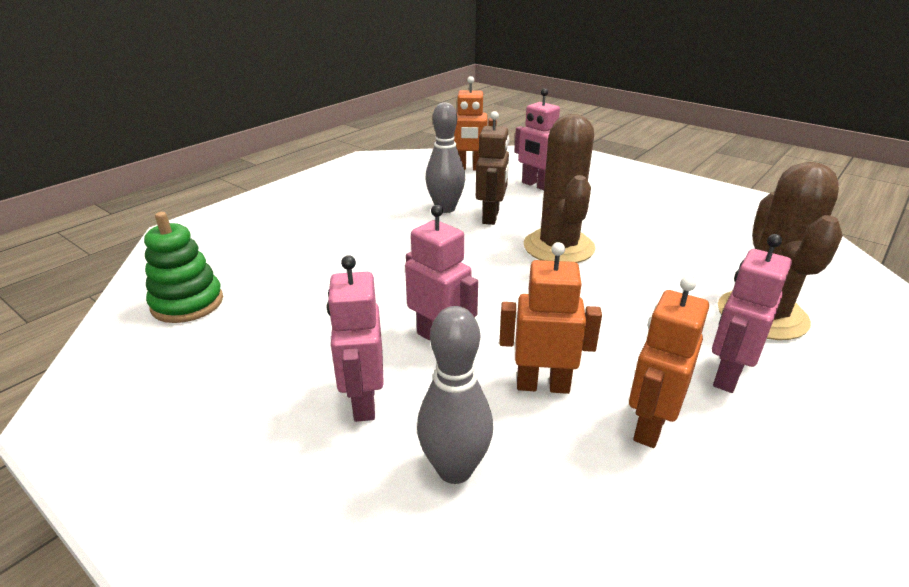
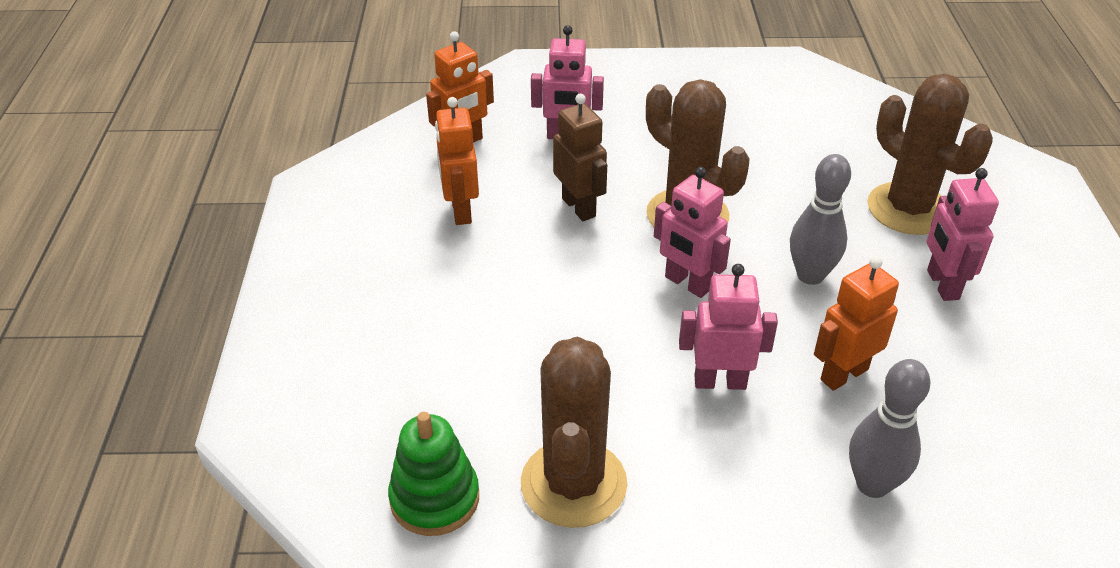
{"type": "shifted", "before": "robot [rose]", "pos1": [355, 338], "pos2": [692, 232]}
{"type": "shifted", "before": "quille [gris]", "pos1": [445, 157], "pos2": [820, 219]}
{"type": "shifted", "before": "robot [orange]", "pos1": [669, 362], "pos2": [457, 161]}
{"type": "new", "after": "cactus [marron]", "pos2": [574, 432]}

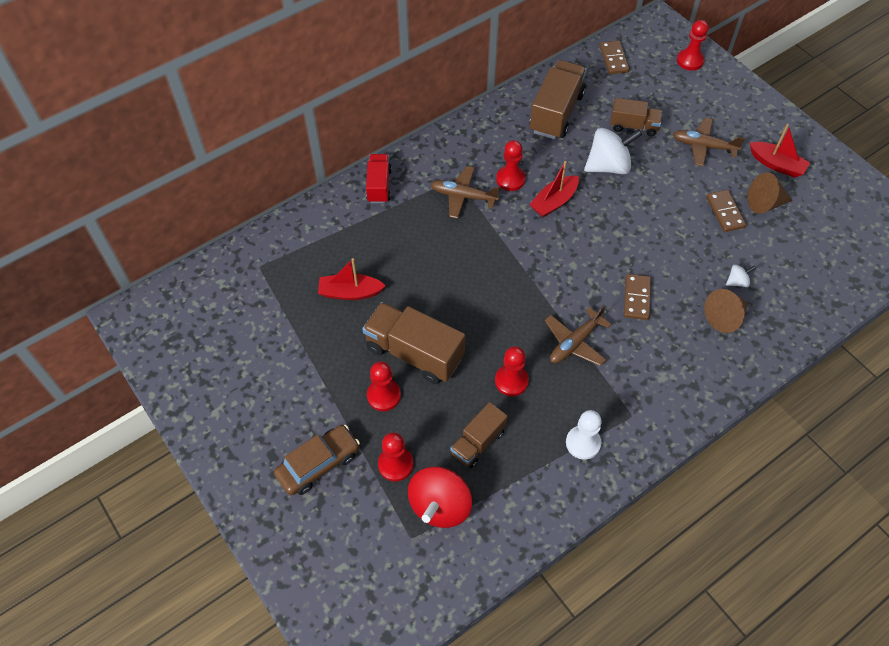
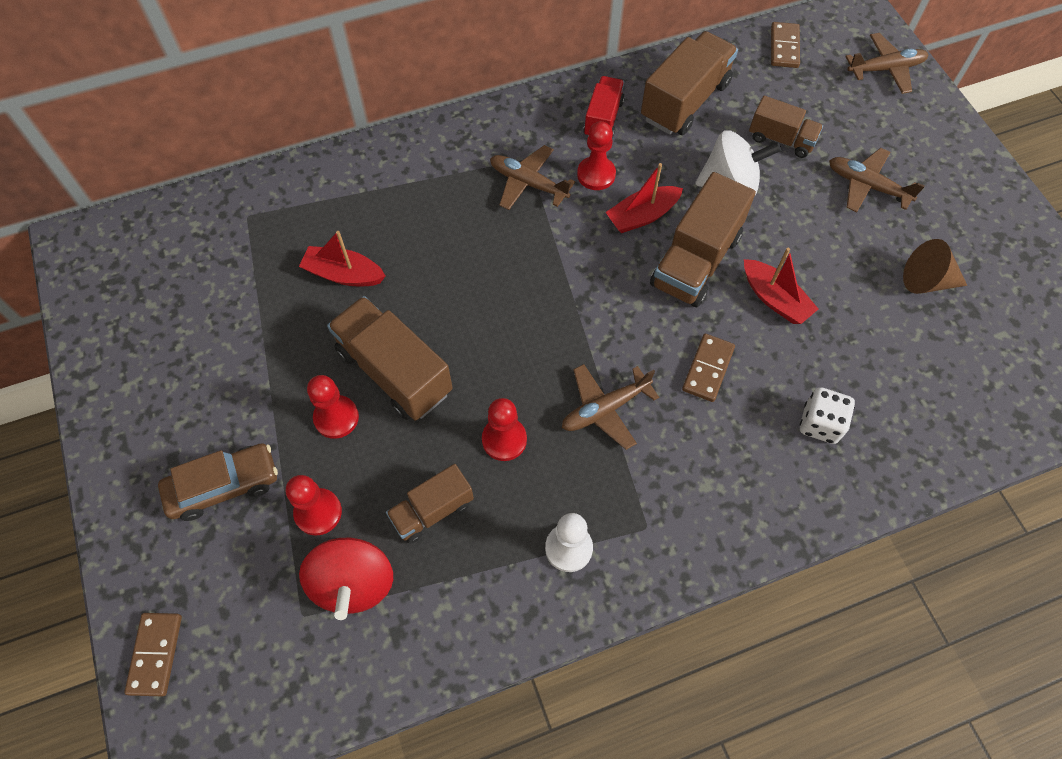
{"type": "shifted", "before": "camion [rouge]", "pos1": [379, 178], "pos2": [604, 107]}
{"type": "rotated", "before": "toupie [rouge]", "pos1": [440, 497], "pos2": [346, 579], "turn": -45}
{"type": "swapped", "before": "pion [rouge]", "after": "avion [marron]", "pos1": [693, 45], "pos2": [887, 63]}
{"type": "swapped", "before": "cône [marron]", "after": "dé [blanc]", "pos1": [726, 311], "pos2": [827, 415]}
{"type": "shifted", "before": "domino [marron]", "pos1": [726, 211], "pos2": [153, 654]}
{"type": "gone", "before": "toupie [blanc]", "pos1": [741, 276]}
{"type": "shifted", "before": "bateau [rouge]", "pos1": [780, 151], "pos2": [781, 286]}
{"type": "new", "after": "camion [marron]", "pos2": [703, 239]}

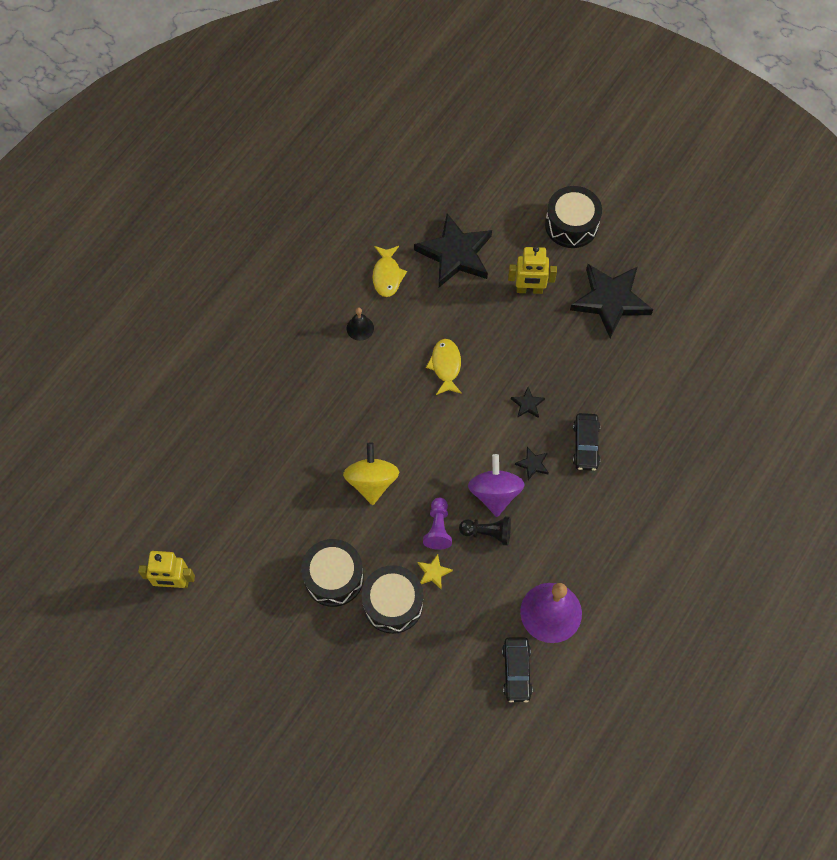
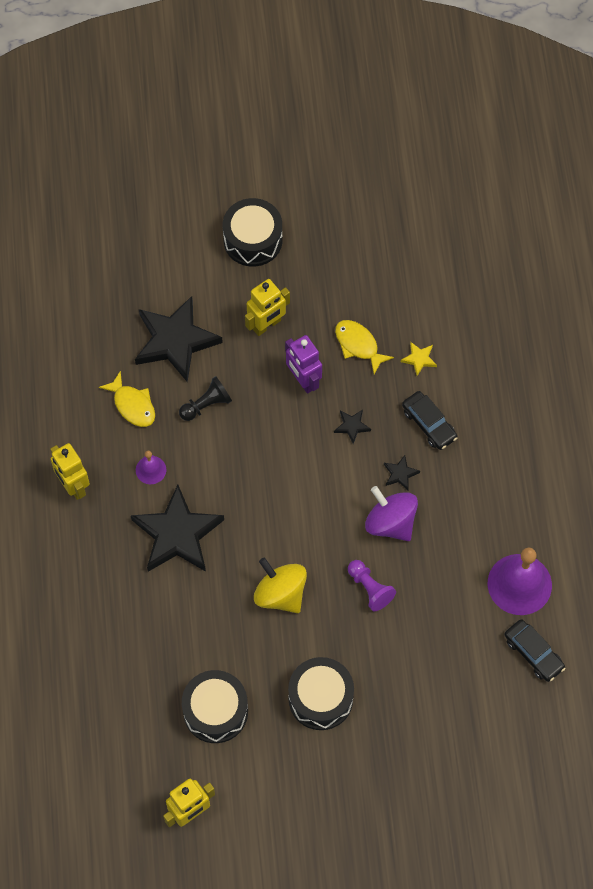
{"type": "repainted", "before": "cloche [noir]", "after": "cloche [violet]", "pos1": [360, 324], "pos2": [151, 467]}
{"type": "shifted", "before": "tambour [noir]", "pos1": [392, 599], "pos2": [215, 706]}
{"type": "shifted", "before": "étoile [jaune]", "pos1": [435, 571], "pos2": [419, 359]}
{"type": "shifted", "before": "poisson [jaune]", "pos1": [444, 367], "pos2": [364, 347]}
{"type": "shifted", "before": "pion [noir]", "pos1": [485, 531], "pos2": [205, 398]}
{"type": "shifted", "before": "étoile [noir]", "pos1": [611, 301], "pos2": [177, 528]}
{"type": "new", "after": "robot [jaune]", "pos2": [70, 471]}
{"type": "new", "after": "robot [violet]", "pos2": [303, 364]}

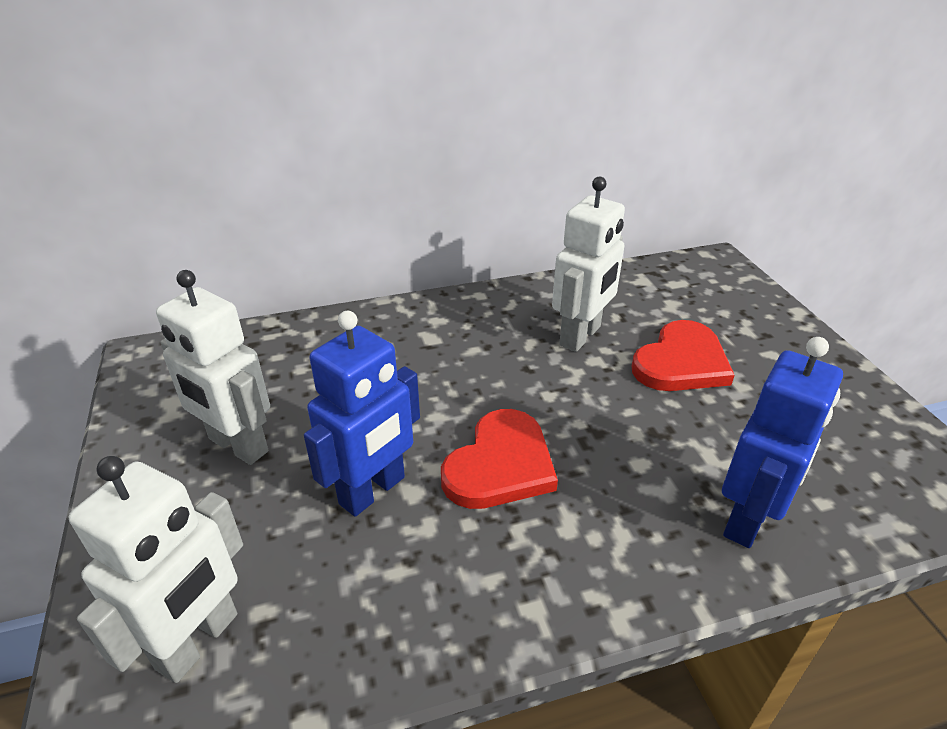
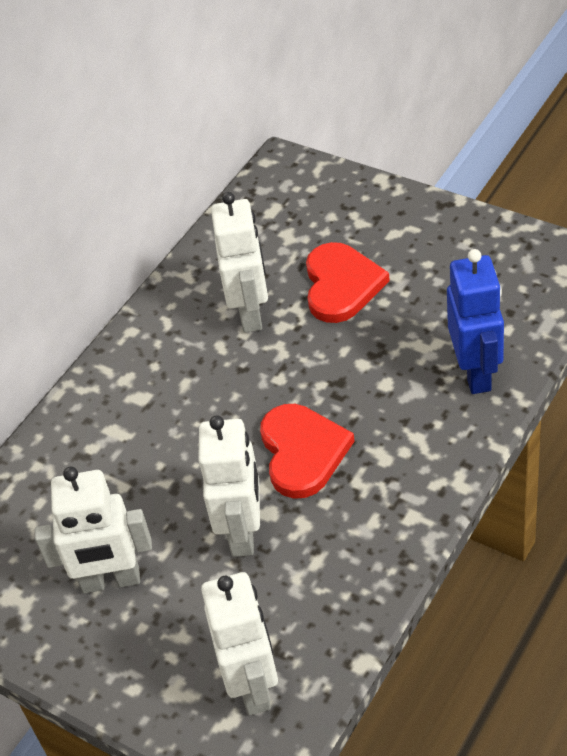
{"type": "repainted", "before": "robot [bleu]", "after": "robot [blanc]", "pos1": [362, 414], "pos2": [229, 486]}

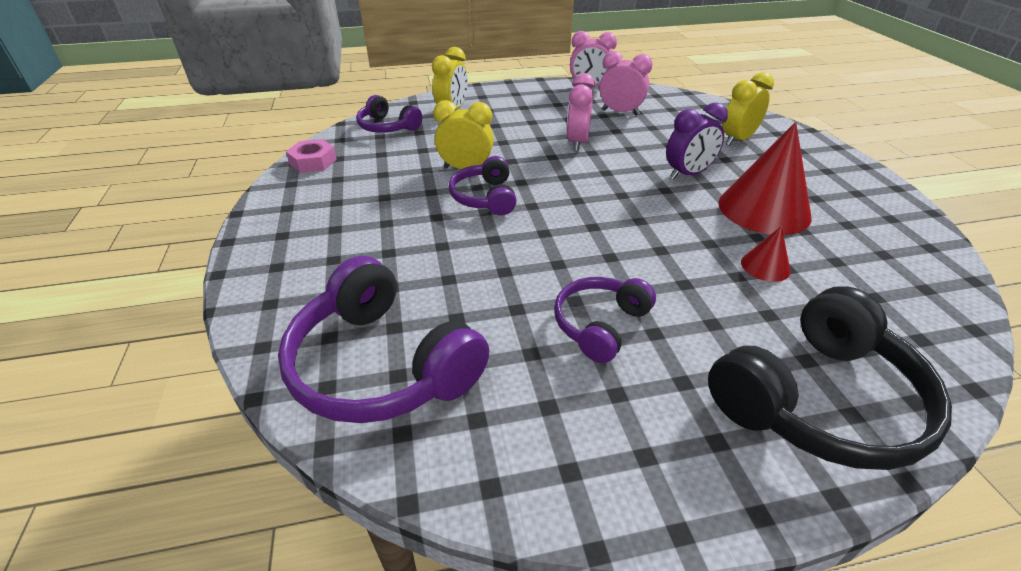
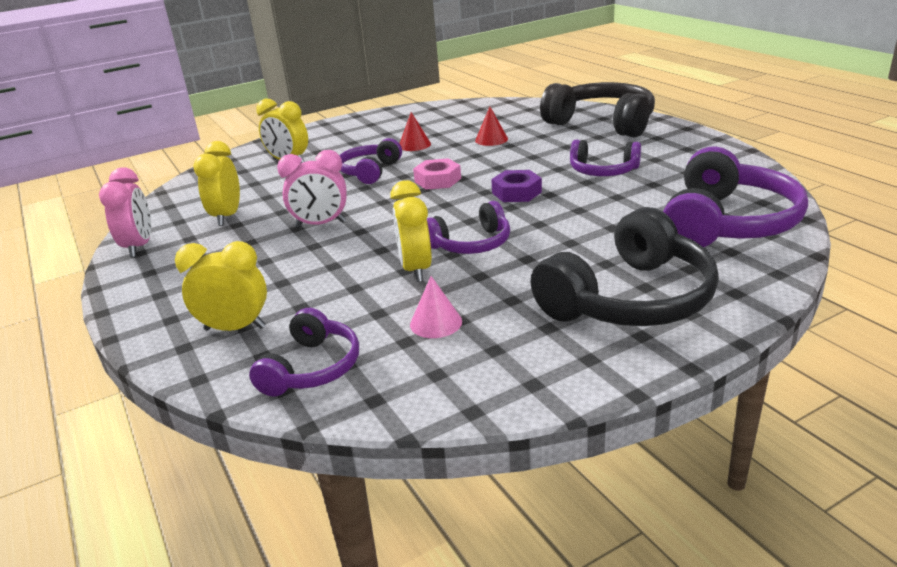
{"type": "shifted", "before": "écrou [rose]", "pos1": [311, 156], "pos2": [437, 174]}
{"type": "repainted", "before": "réveil [rose]", "after": "réveil [jaune]", "pos1": [625, 83], "pos2": [216, 183]}
{"type": "swapped", "before": "réveil [violet]", "after": "casque audio [violet]", "pos1": [697, 141], "pos2": [370, 161]}
{"type": "scaled", "before": "cône [rouge]", "pos1": [764, 178], "pos2": [415, 131], "scale": 0.47}
{"type": "new", "after": "cône [rose]", "pos2": [436, 307]}
{"type": "new", "after": "écrou [violet]", "pos2": [516, 186]}
{"type": "new", "after": "casque audio [noir]", "pos2": [625, 266]}

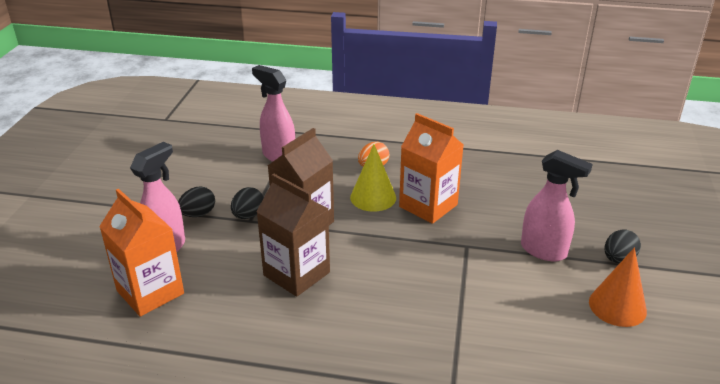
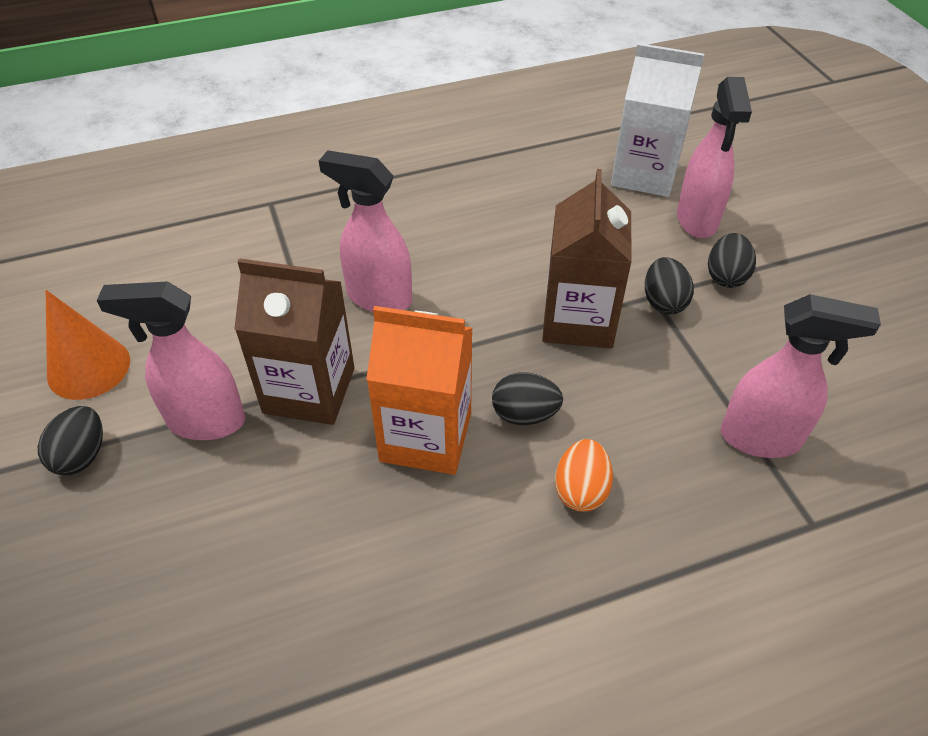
{"type": "repainted", "before": "brique de lait [orange]", "after": "brique de lait [blanc]", "pos1": [141, 252], "pos2": [657, 120]}
{"type": "shifted", "before": "brique de lait [marron]", "pos1": [293, 235], "pos2": [294, 341]}
{"type": "swapped", "before": "cône [jaune]", "after": "œuf [noir]", "pos1": [373, 178], "pos2": [527, 398]}
{"type": "new", "after": "vaporisateur [rose]", "pos2": [365, 231]}

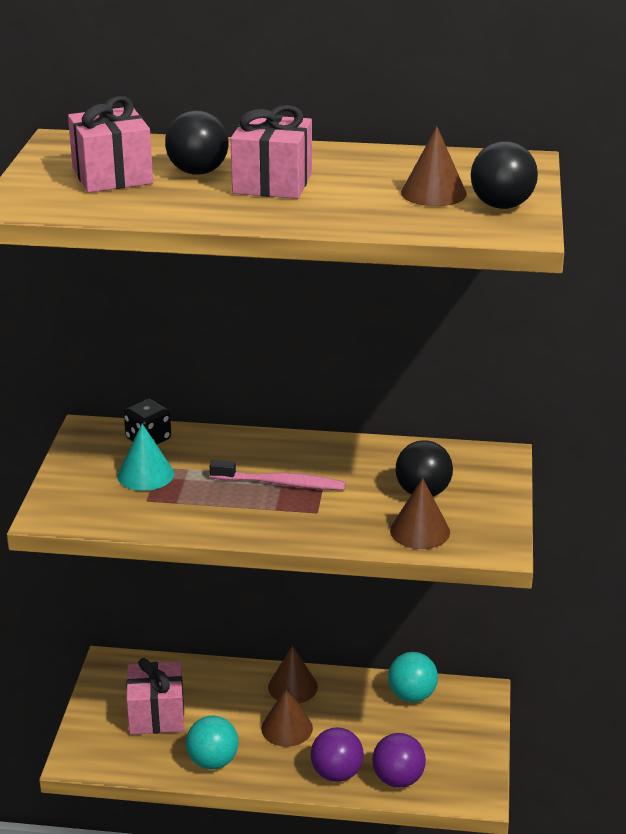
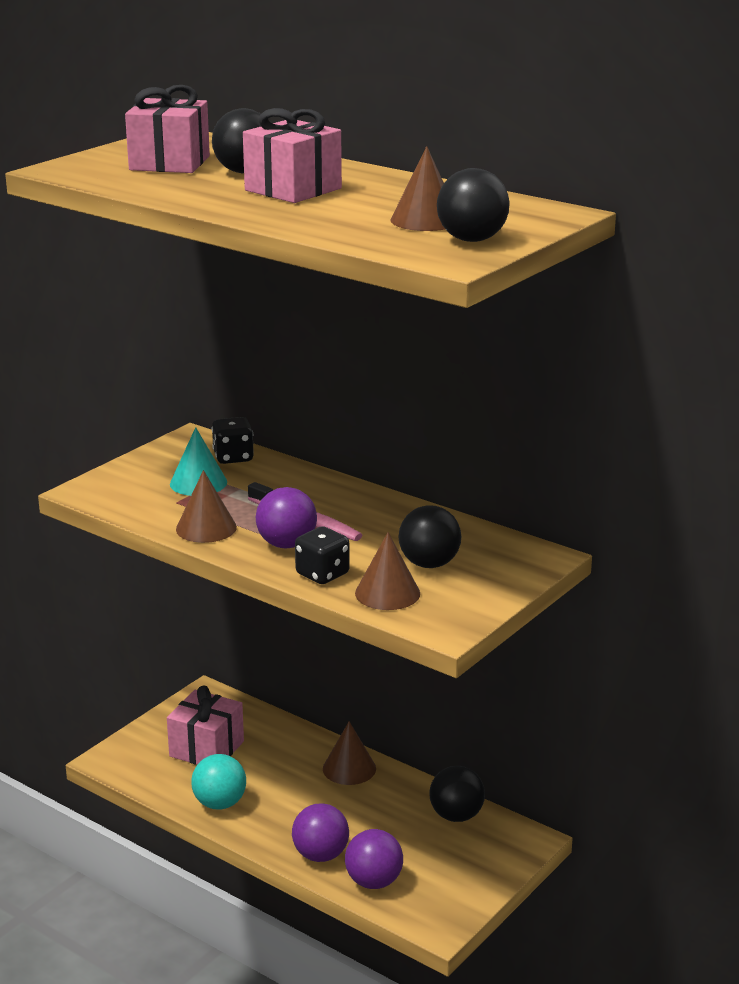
{"type": "shifted", "before": "cône [marron]", "pos1": [287, 717], "pos2": [206, 506]}
{"type": "repainted", "before": "balle [turquoise]", "after": "balle [noir]", "pos1": [413, 677], "pos2": [457, 794]}
{"type": "new", "after": "balle [violet]", "pos2": [286, 518]}
{"type": "new", "after": "dé [noir]", "pos2": [322, 555]}

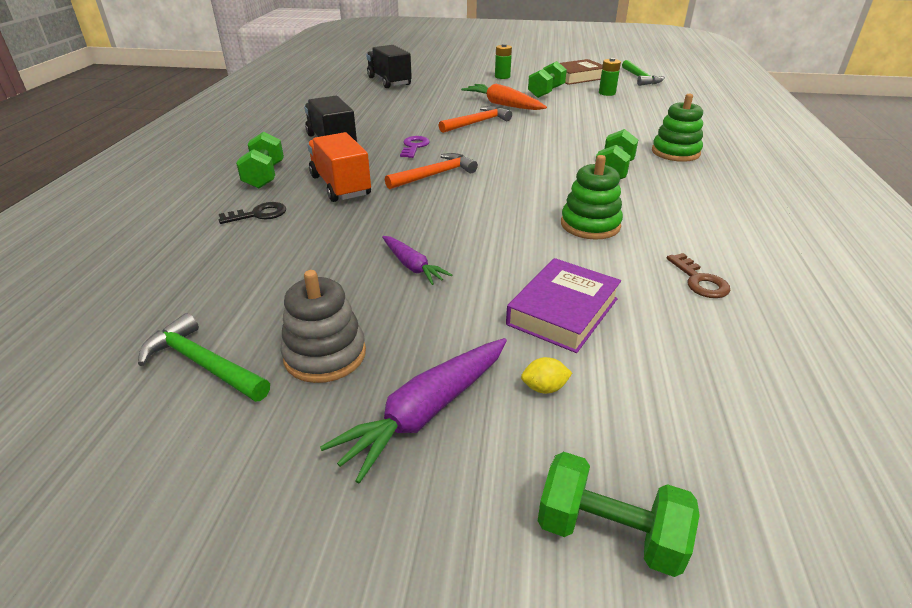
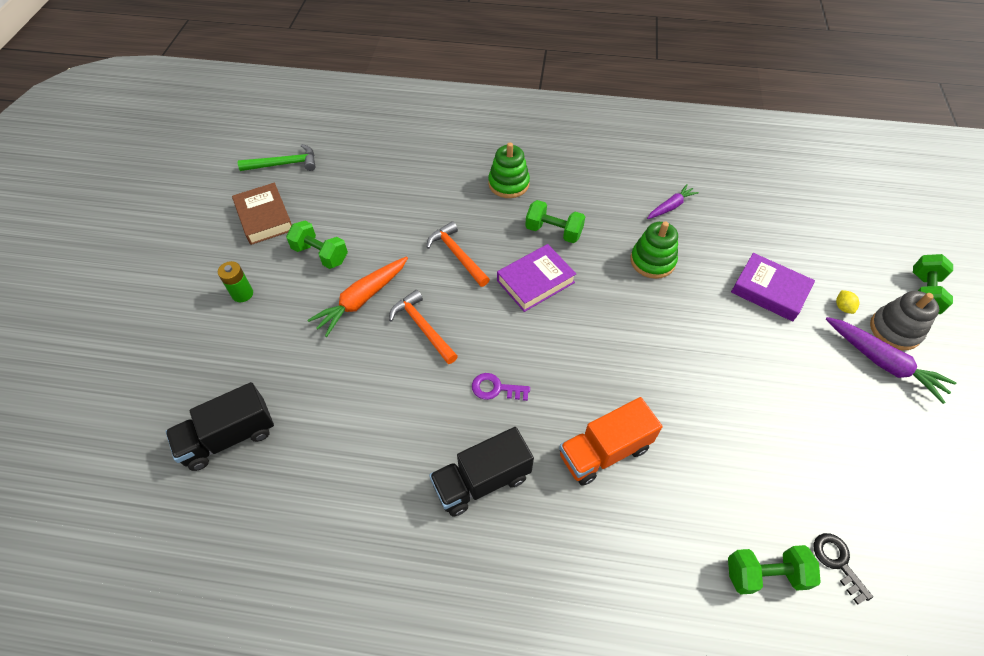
{"type": "gone", "before": "marteau [vert]", "pos1": [204, 357]}
{"type": "shifted", "before": "clé [noir]", "pos1": [252, 213], "pos2": [843, 569]}
{"type": "shifted", "before": "haltère [vert]", "pos1": [260, 160], "pos2": [774, 570]}
{"type": "shifted", "before": "jouet à empiler [gris]", "pos1": [323, 326], "pos2": [904, 320]}
{"type": "shifted", "before": "carotte [violet]", "pos1": [417, 260], "pos2": [673, 201]}
{"type": "shifted", "before": "marteau [orange]", "pos1": [431, 171], "pos2": [458, 254]}
{"type": "gone", "before": "pile [vert]", "pos1": [610, 77]}
{"type": "gone", "before": "clé [marron]", "pos1": [698, 275]}
{"type": "new", "after": "livre [violet]", "pos2": [536, 278]}

